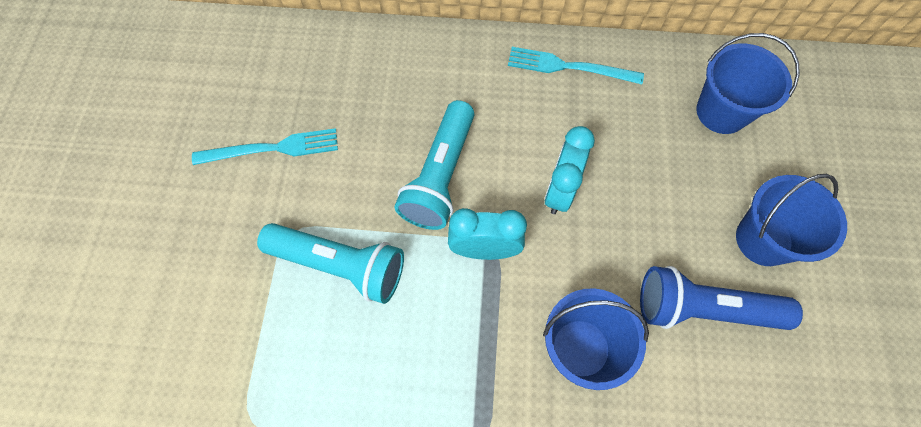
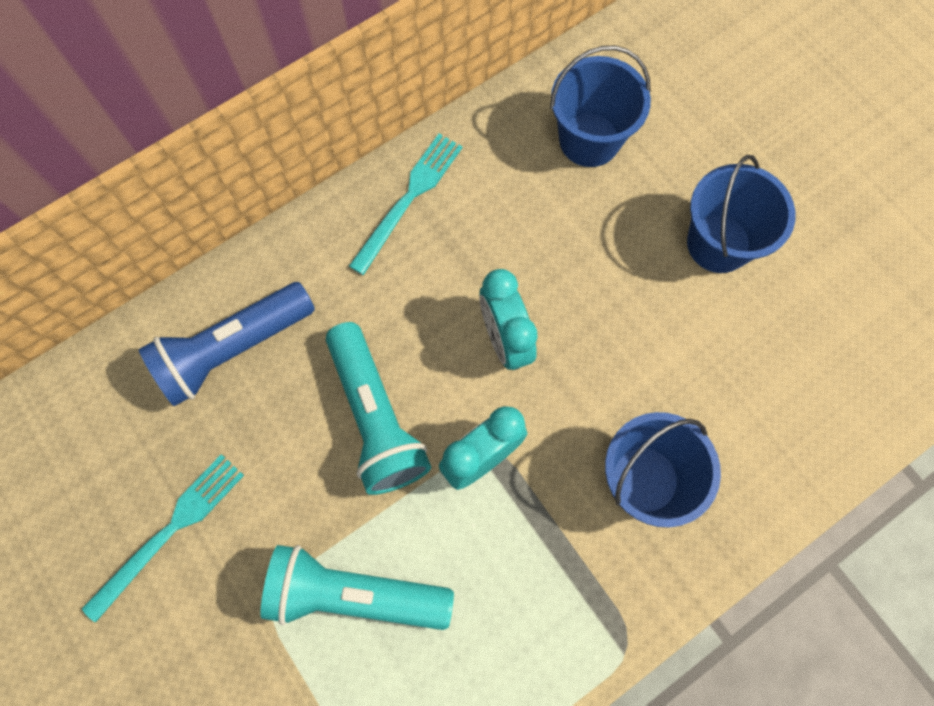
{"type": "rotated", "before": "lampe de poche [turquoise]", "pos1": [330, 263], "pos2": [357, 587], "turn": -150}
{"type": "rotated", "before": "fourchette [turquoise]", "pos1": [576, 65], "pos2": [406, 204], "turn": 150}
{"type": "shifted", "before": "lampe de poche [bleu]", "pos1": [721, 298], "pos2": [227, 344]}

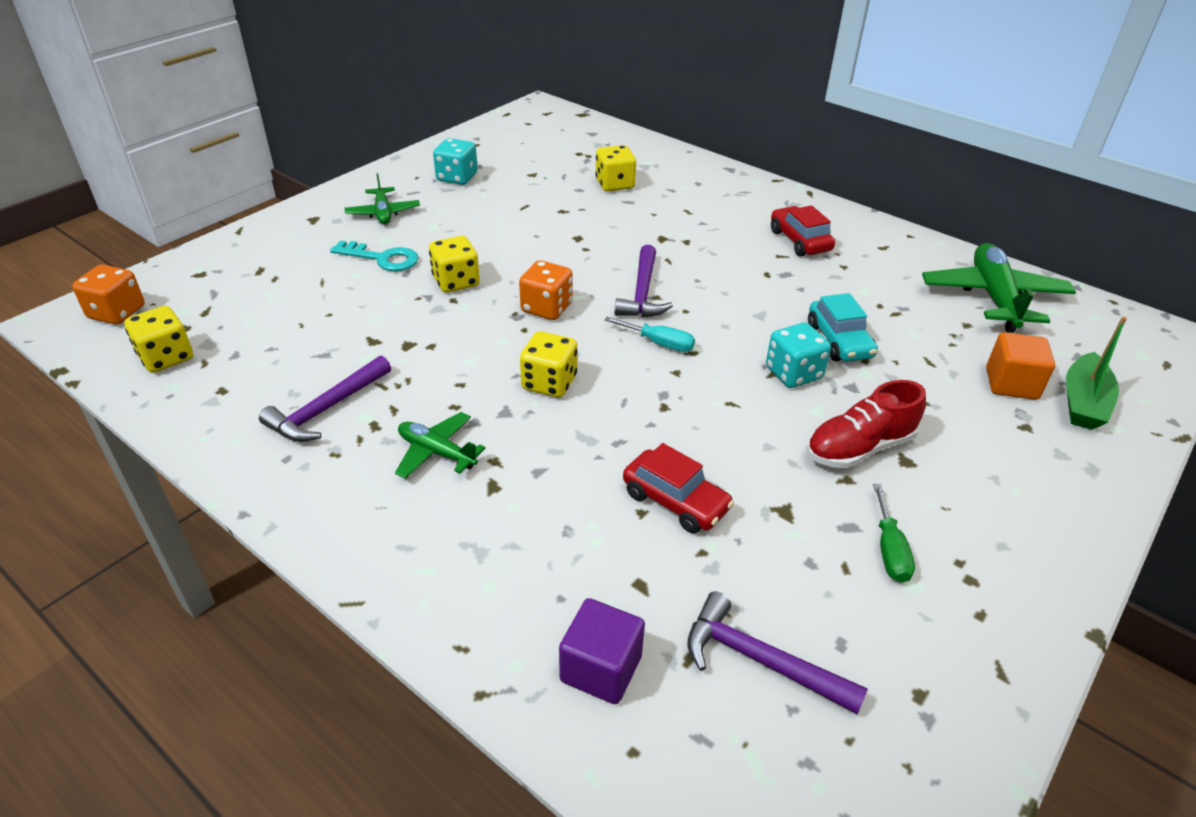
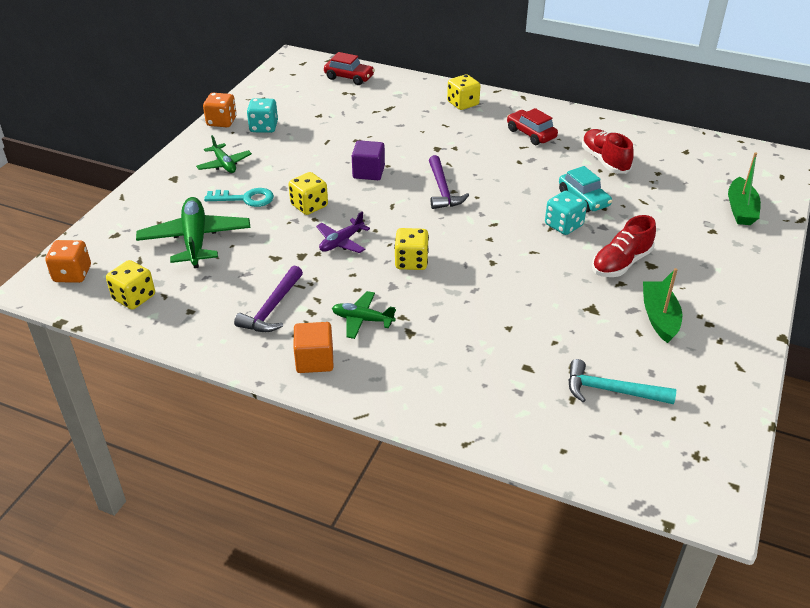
{"type": "shifted", "before": "dé [orange]", "pos1": [546, 290], "pos2": [220, 110]}
{"type": "shifted", "before": "cube [violet]", "pos1": [602, 651], "pos2": [368, 160]}
{"type": "shifted", "before": "dé [jaune]", "pos1": [615, 168], "pos2": [463, 92]}
{"type": "gone", "before": "tournevis [turquoise]", "pos1": [649, 334]}
{"type": "shifted", "before": "voiture [rouge]", "pos1": [678, 488], "pos2": [349, 68]}
{"type": "repainted", "before": "marteau [violet]", "after": "marteau [turquoise]", "pos1": [777, 653], "pos2": [622, 381]}
{"type": "swapped", "before": "tournevis [vert]", "after": "bateau [vert]", "pos1": [894, 533], "pos2": [662, 305]}
{"type": "shifted", "before": "avion [vert]", "pos1": [999, 288], "pos2": [193, 232]}
{"type": "shifted", "before": "cube [orange]", "pos1": [1020, 366], "pos2": [313, 347]}
{"type": "new", "after": "avion [violet]", "pos2": [343, 232]}
{"type": "new", "after": "chaussure [rouge]", "pos2": [608, 151]}

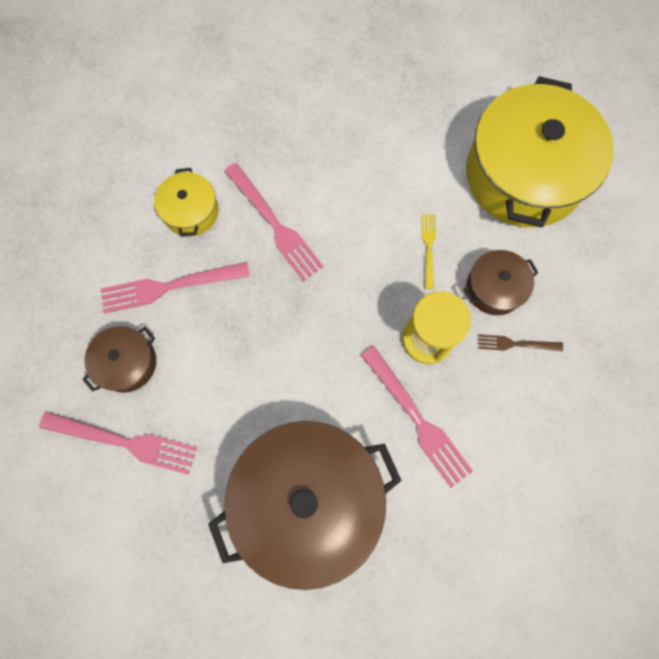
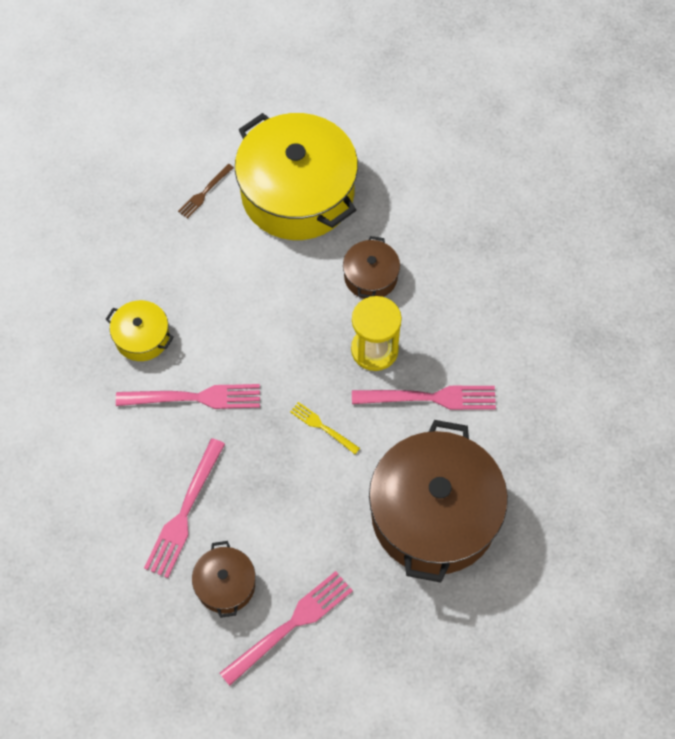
{"type": "shifted", "before": "marmite [jaune]", "pos1": [186, 202], "pos2": [139, 330]}
{"type": "shifted", "before": "fourchette [jaune]", "pos1": [429, 251], "pos2": [325, 428]}
{"type": "shifted", "before": "fourchette [marron]", "pos1": [520, 342], "pos2": [206, 191]}

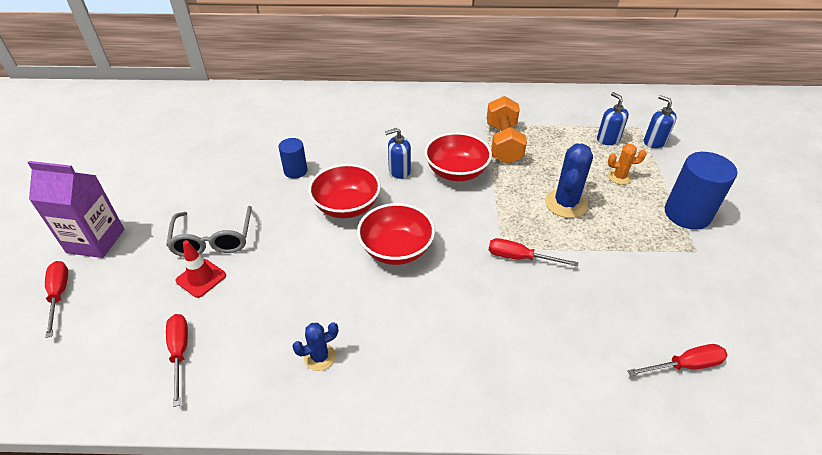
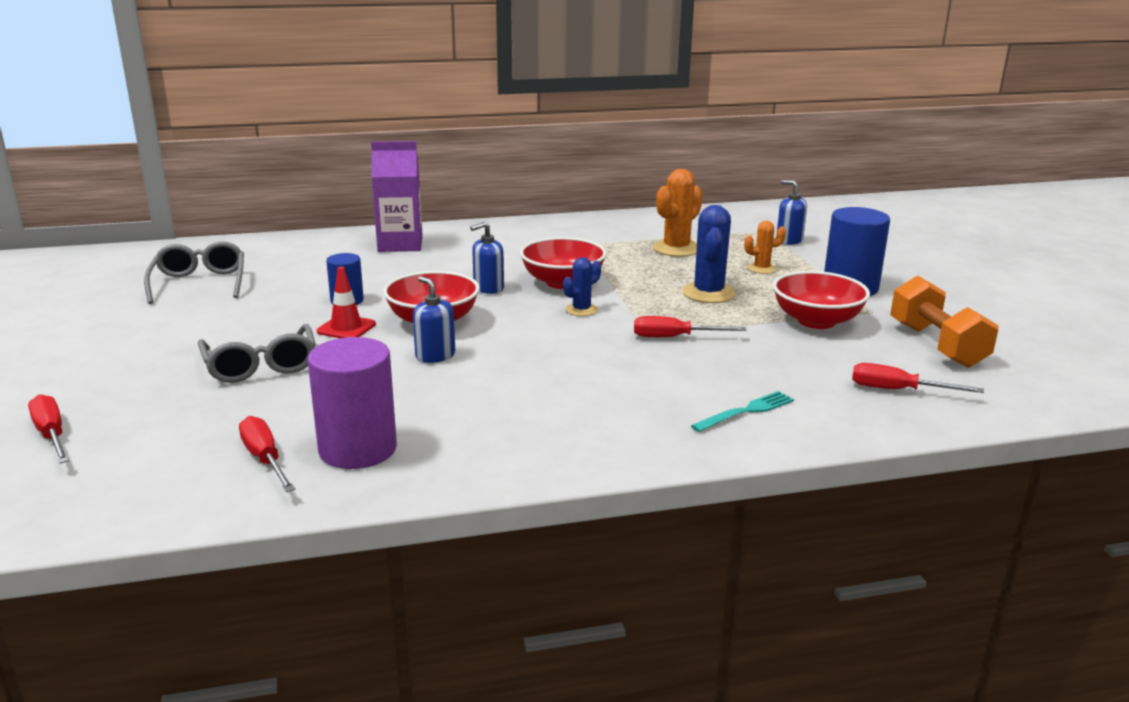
{"type": "shifted", "before": "brique de lait [violet]", "pos1": [76, 209], "pos2": [397, 196]}
{"type": "shifted", "before": "cône de chantier [rouge]", "pos1": [201, 269], "pos2": [346, 302]}
{"type": "shifted", "before": "cactus [bleu]", "pos1": [315, 346], "pos2": [582, 286]}
{"type": "shifted", "before": "bol [rouge]", "pos1": [396, 234], "pos2": [821, 300]}
{"type": "shifted", "before": "haltère [orange]", "pos1": [507, 130], "pos2": [944, 321]}
{"type": "shifted", "before": "distributeur de savon [bleu]", "pos1": [613, 118], "pos2": [434, 319]}
{"type": "rotated", "before": "tournevis [rouge]", "pos1": [677, 360], "pos2": [918, 378], "turn": -135}
{"type": "new", "after": "lunettes [gris]", "pos2": [194, 272]}
{"type": "new", "after": "cylindre [violet]", "pos2": [352, 403]}
{"type": "new", "after": "cactus [orange]", "pos2": [678, 213]}
{"type": "new", "after": "fourchette [turquoise]", "pos2": [742, 411]}

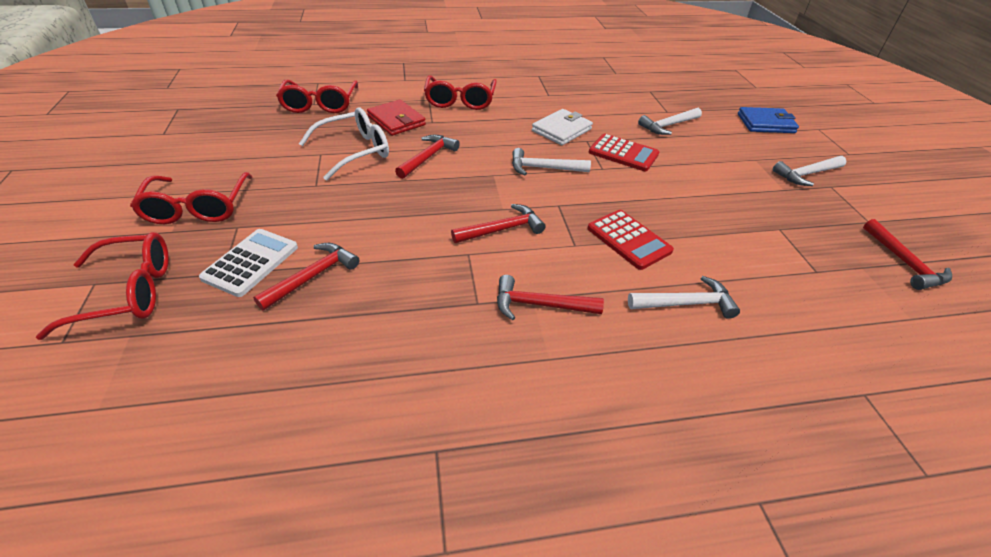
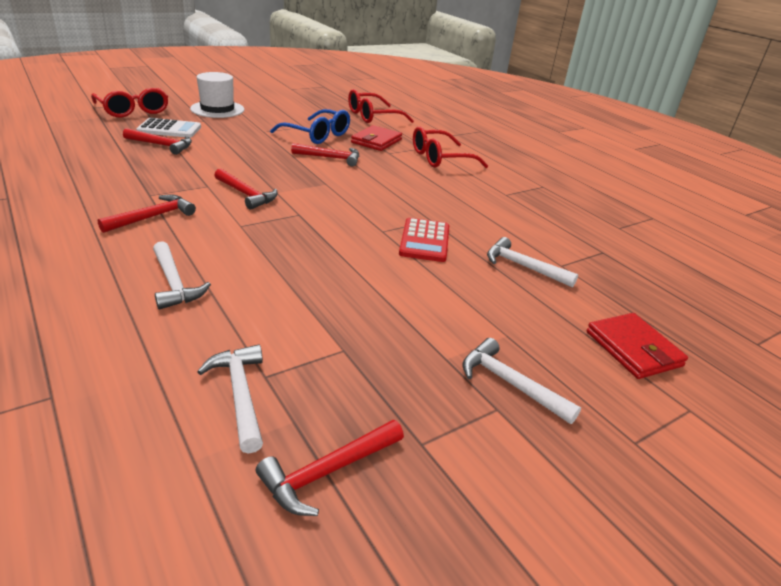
{"type": "swapped", "before": "lunettes [rouge]", "after": "chapeau [blanc]", "pos1": [191, 198], "pos2": [217, 95]}
{"type": "repainted", "before": "lunettes [blanc]", "after": "lunettes [bleu]", "pos1": [344, 144], "pos2": [310, 126]}
{"type": "rotated", "before": "marteau [rouge]", "pos1": [550, 297], "pos2": [147, 213], "turn": 60}
{"type": "shifted", "before": "marteau [blanc]", "pos1": [551, 161], "pos2": [230, 399]}
{"type": "gone", "before": "portefeuille [blanc]", "pos1": [562, 127]}
{"type": "gone", "before": "calculatrice [rouge]", "pos1": [630, 240]}
{"type": "repainted", "before": "portefeuille [bleu]", "after": "portefeuille [rouge]", "pos1": [768, 120], "pos2": [637, 346]}

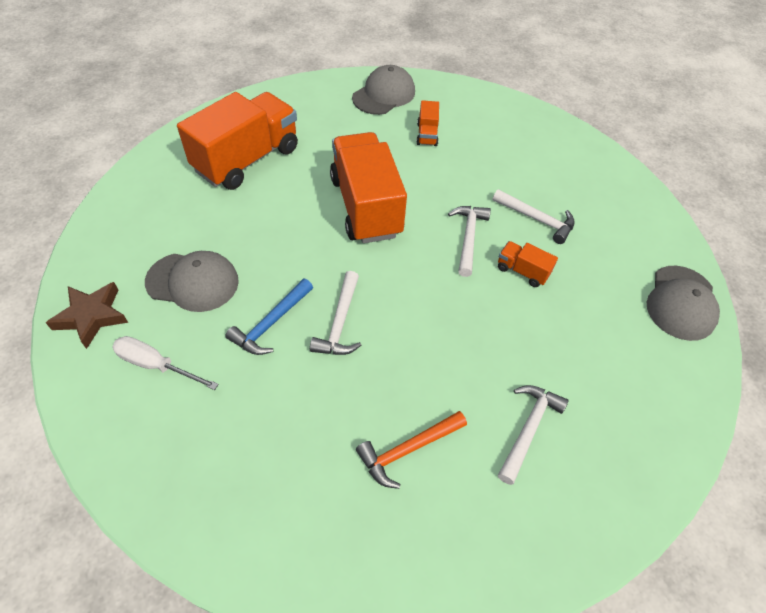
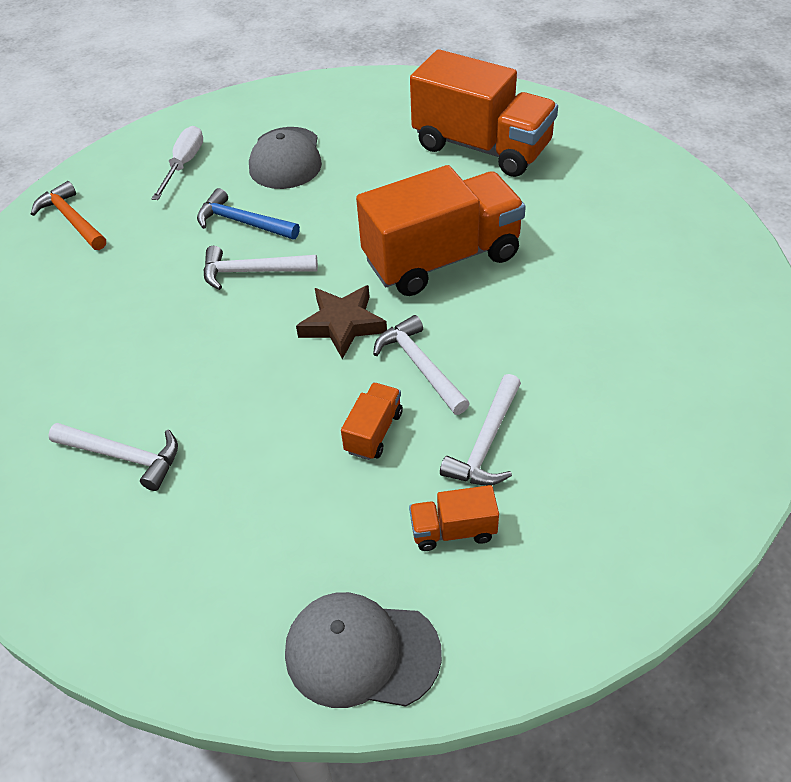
{"type": "shifted", "before": "étoile [marron]", "pos1": [87, 315], "pos2": [341, 322]}
{"type": "gone", "before": "casquette [gris]", "pos1": [383, 90]}
{"type": "shifted", "before": "marteau [orange]", "pos1": [411, 450], "pos2": [68, 215]}
{"type": "shifted", "before": "camion [orange]", "pos1": [427, 123], "pos2": [454, 518]}
{"type": "rotated", "before": "marteau [blanc]", "pos1": [469, 241], "pos2": [421, 365], "turn": -120}

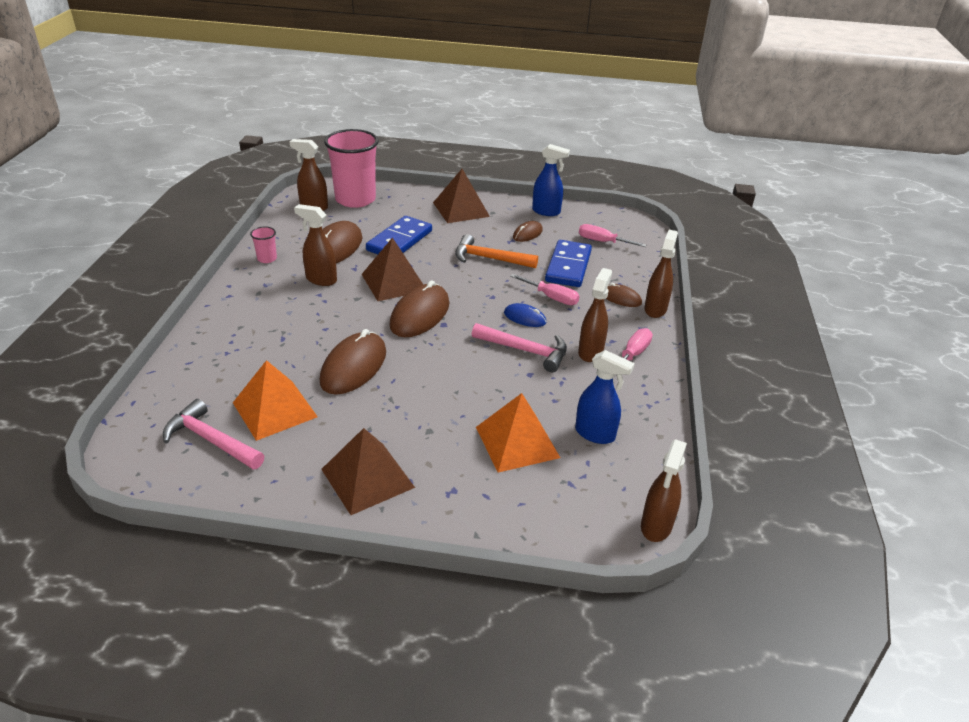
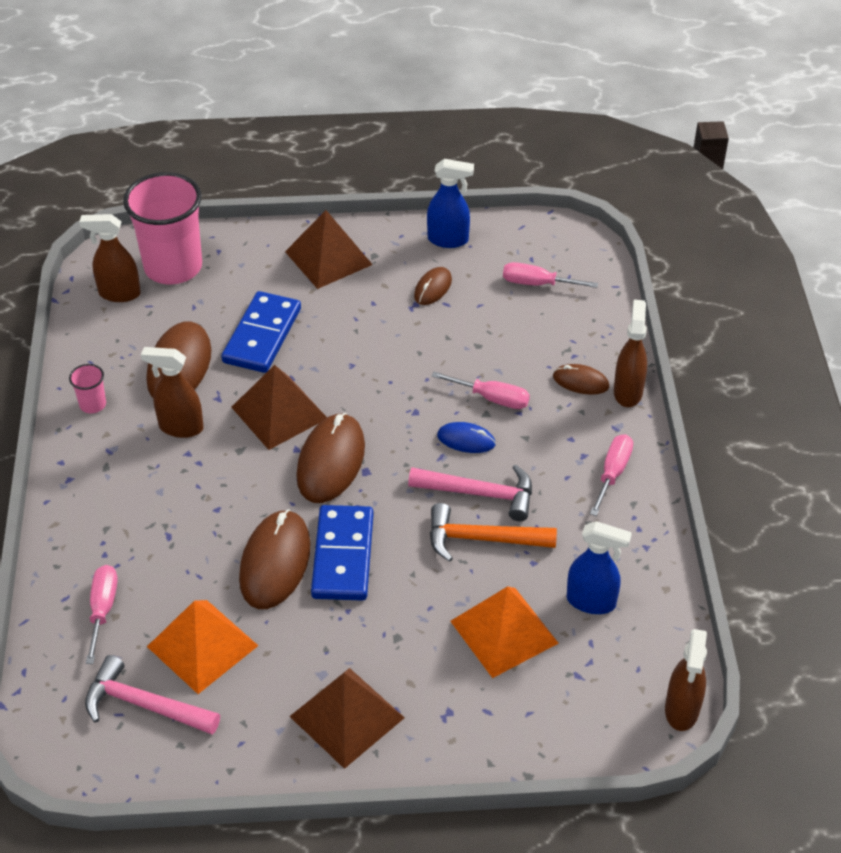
{"type": "shifted", "before": "marteau [orange]", "pos1": [496, 251], "pos2": [493, 532]}
{"type": "shifted", "before": "domino [bleu]", "pos1": [568, 263], "pos2": [342, 553]}
{"type": "gone", "before": "vaporisateur [marron]", "pos1": [595, 315]}
{"type": "new", "after": "tournevis [rose]", "pos2": [102, 614]}

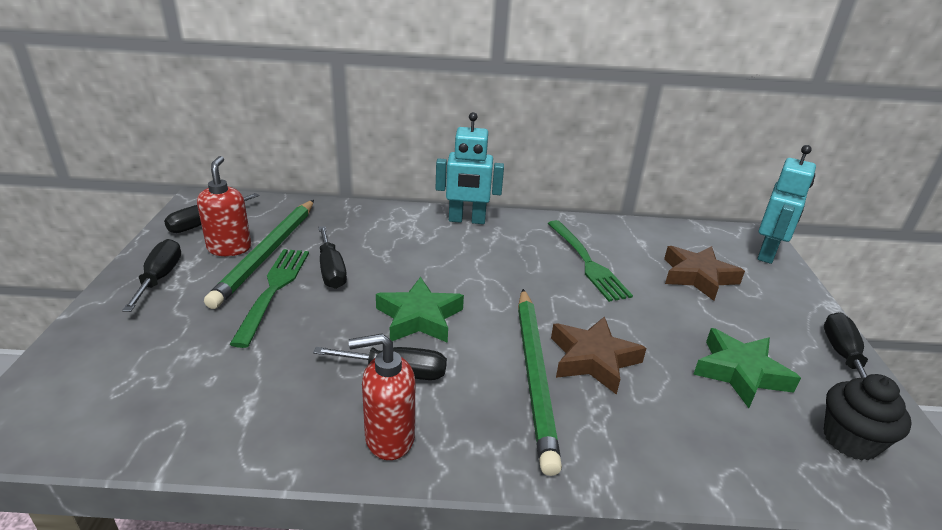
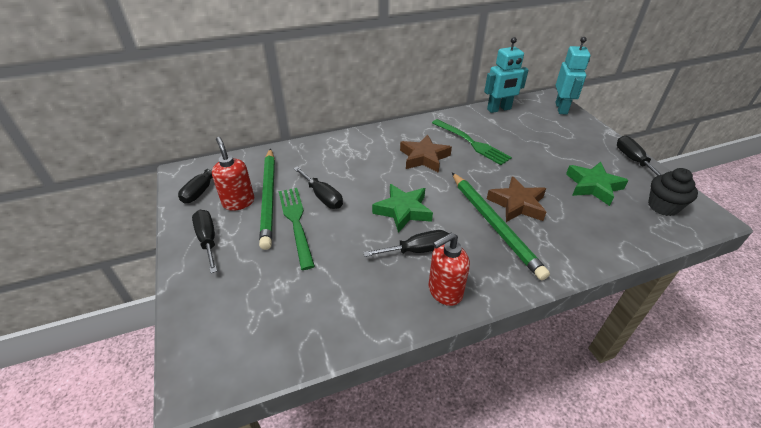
{"type": "shifted", "before": "robot [turquoise]", "pos1": [470, 168], "pos2": [506, 75]}
{"type": "shifted", "before": "étoile [marron]", "pos1": [704, 273], "pos2": [426, 153]}

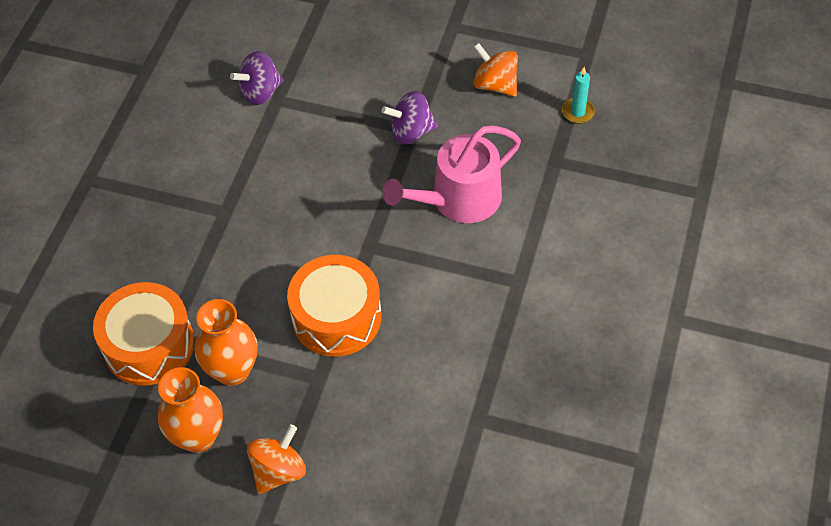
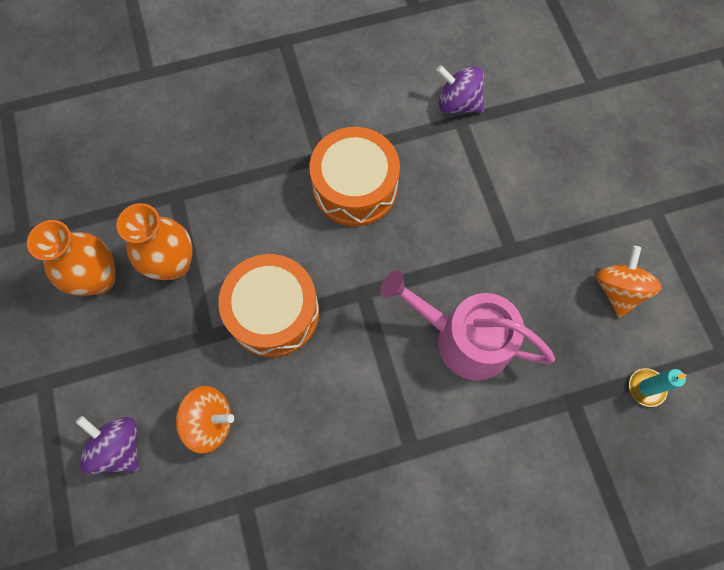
{"type": "shifted", "before": "tambour [orange]", "pos1": [143, 334], "pos2": [354, 176]}
{"type": "shifted", "before": "toupie [orange]", "pos1": [276, 459], "pos2": [205, 420]}
{"type": "shifted", "before": "toupie [violet]", "pos1": [409, 118], "pos2": [107, 445]}

